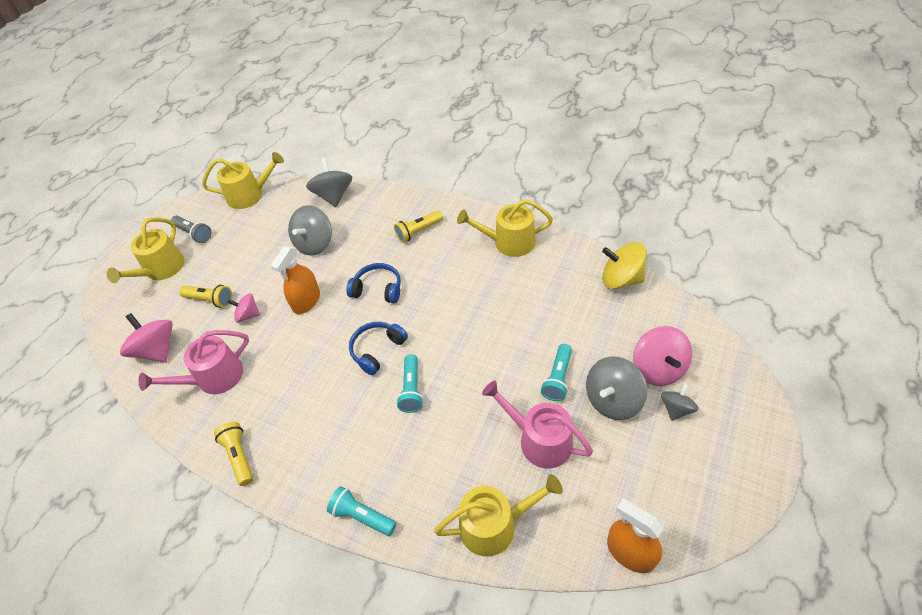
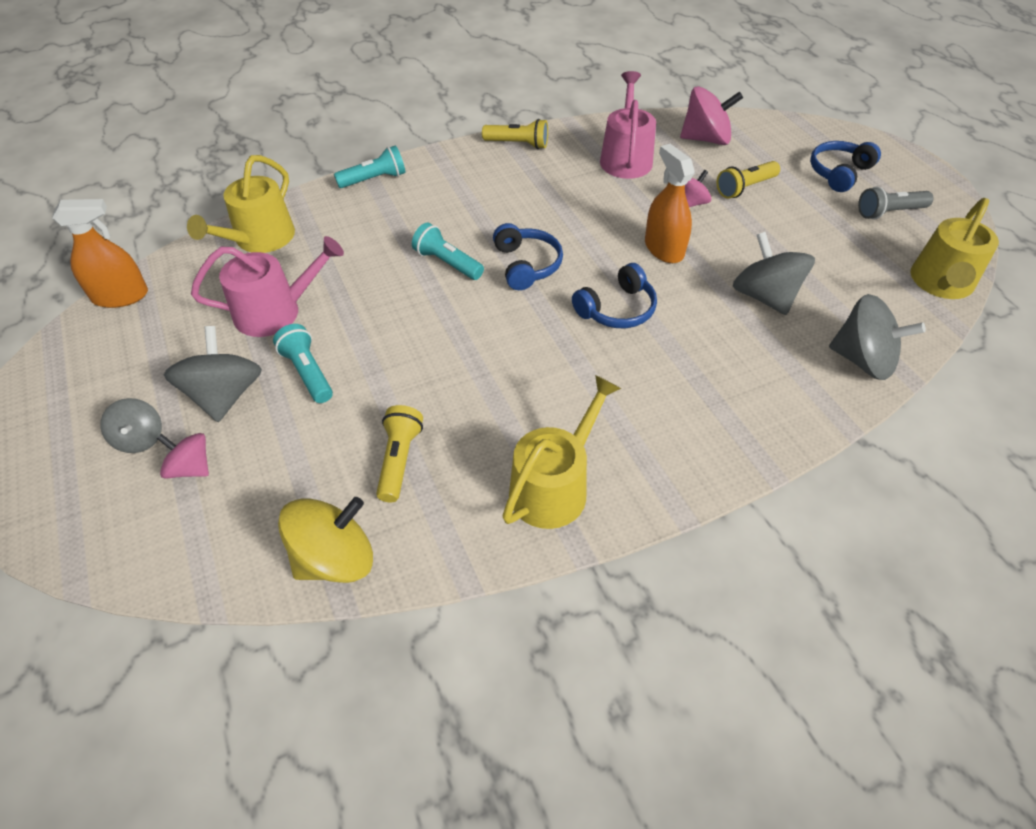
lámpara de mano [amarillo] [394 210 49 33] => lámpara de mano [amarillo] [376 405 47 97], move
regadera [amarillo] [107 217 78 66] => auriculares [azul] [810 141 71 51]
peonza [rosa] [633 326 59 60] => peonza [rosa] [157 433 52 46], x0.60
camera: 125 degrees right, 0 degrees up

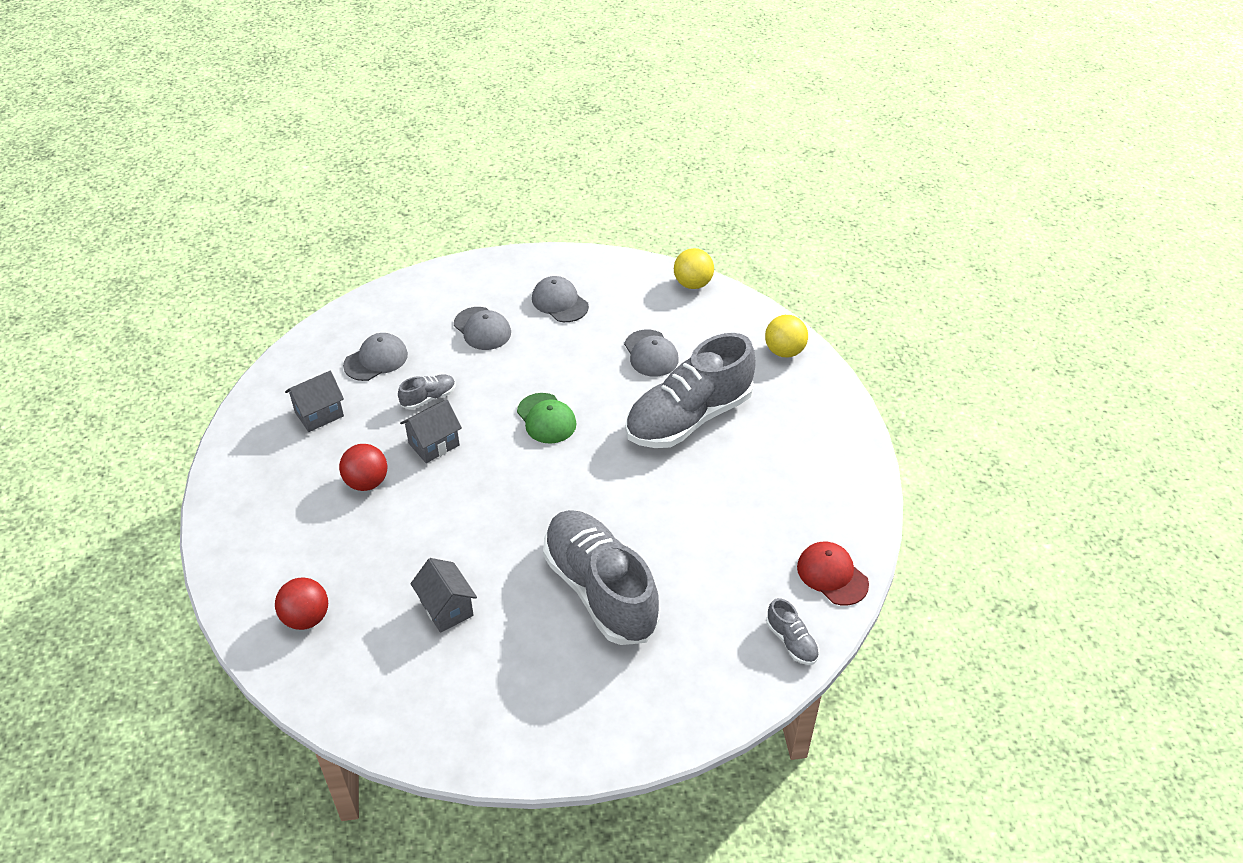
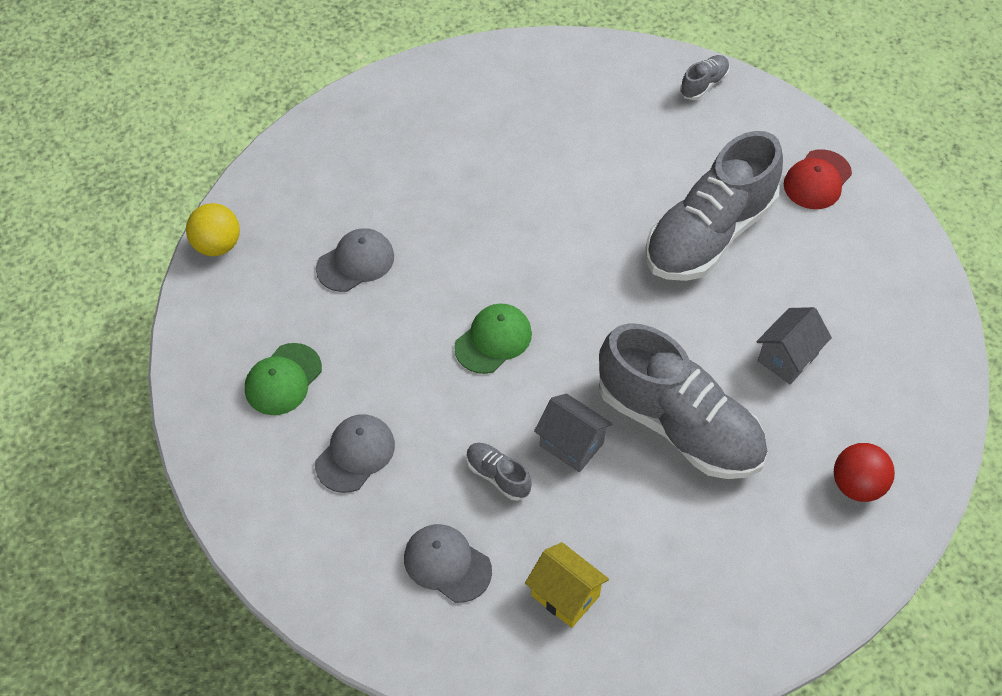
pelota [rojo] [339 444 48 47] => nothing
pelota [amarillo] [765 315 43 42] => nothing
zapato [gris] [625 333 131 115] => zapato [gris] [599 323 168 156], move
gorra [rojo] [797 542 72 63] => gorra [rojo] [784 149 68 60], move
casa [gris] [285 371 59 61] => casa [amarillo] [525 542 84 86]
gorra [gris] [532 276 57 46] => gorra [verde] [245 343 77 72]
camera: 105 degrees left, 10 degrees up

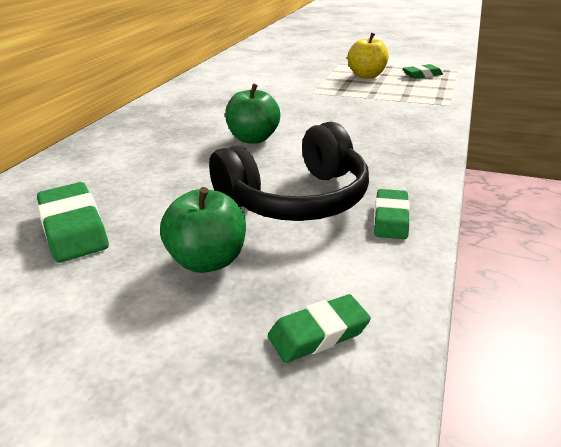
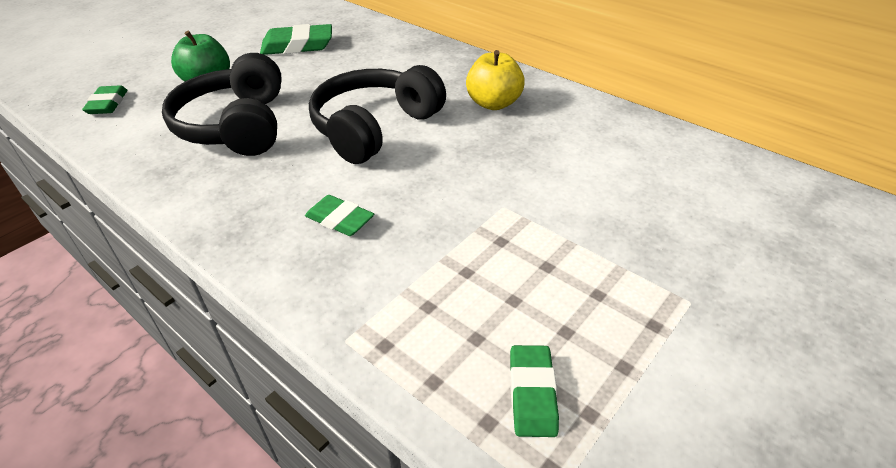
manzana [amarillo] [348 33 41 45] => manzana [amarillo] [466 50 59 60], move
goma de borrar [verde] [374 189 36 50] => goma de borrar [verde] [305 195 69 41], move
manzana [verde] [225 83 55 61] => auriculares [negro] [309 65 137 99]
camera: 110 degrees right, 10 degrees up

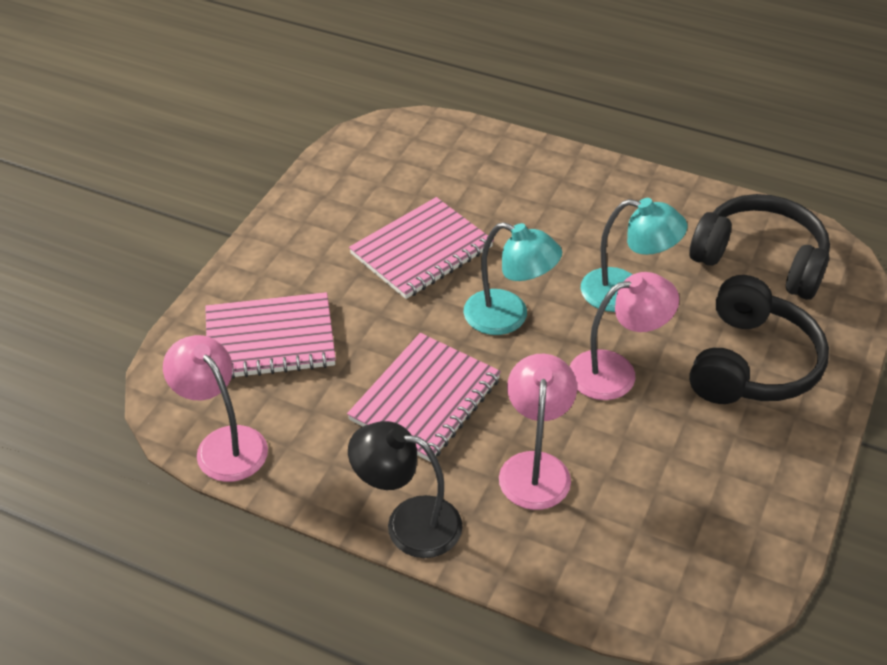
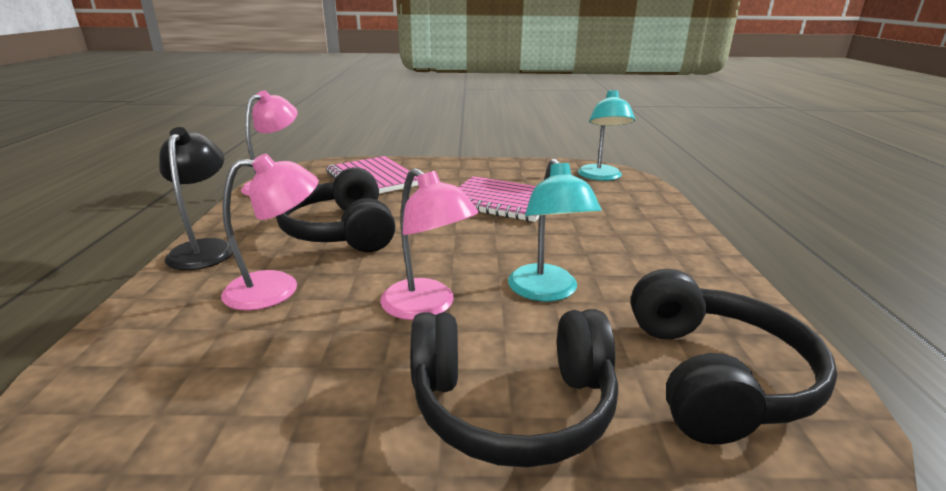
lámpara [turquesa] [463 222 99 113] => lámpara [turquesa] [578 89 57 92], move
cuaderno [rosa] [347 333 154 129] => auriculares [negro] [276 167 120 85]
camera: 65 degrees right, 20 degrees down

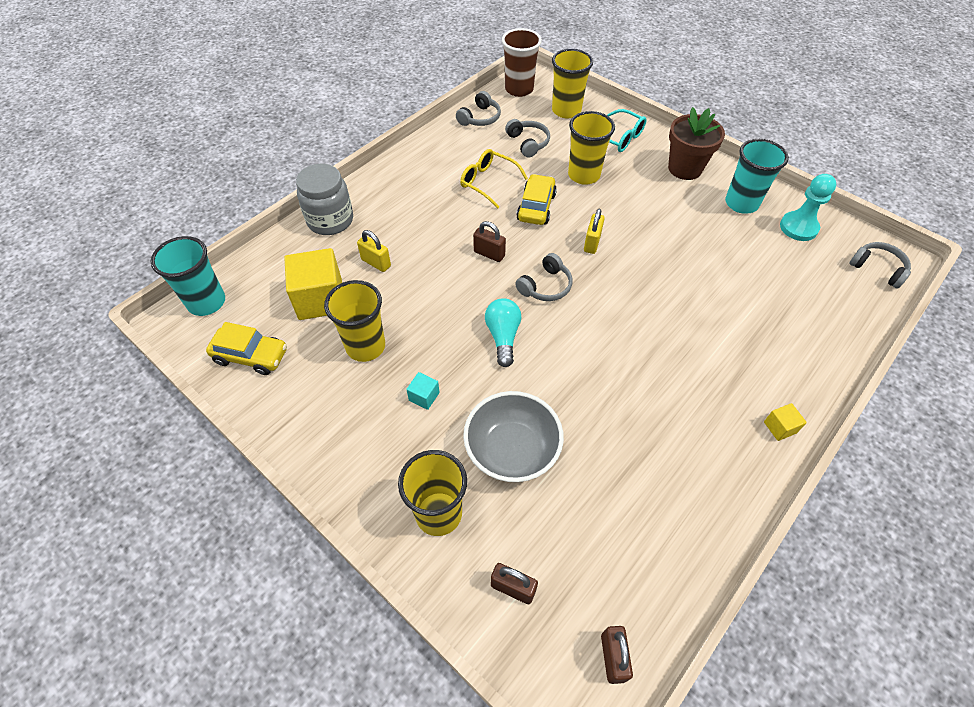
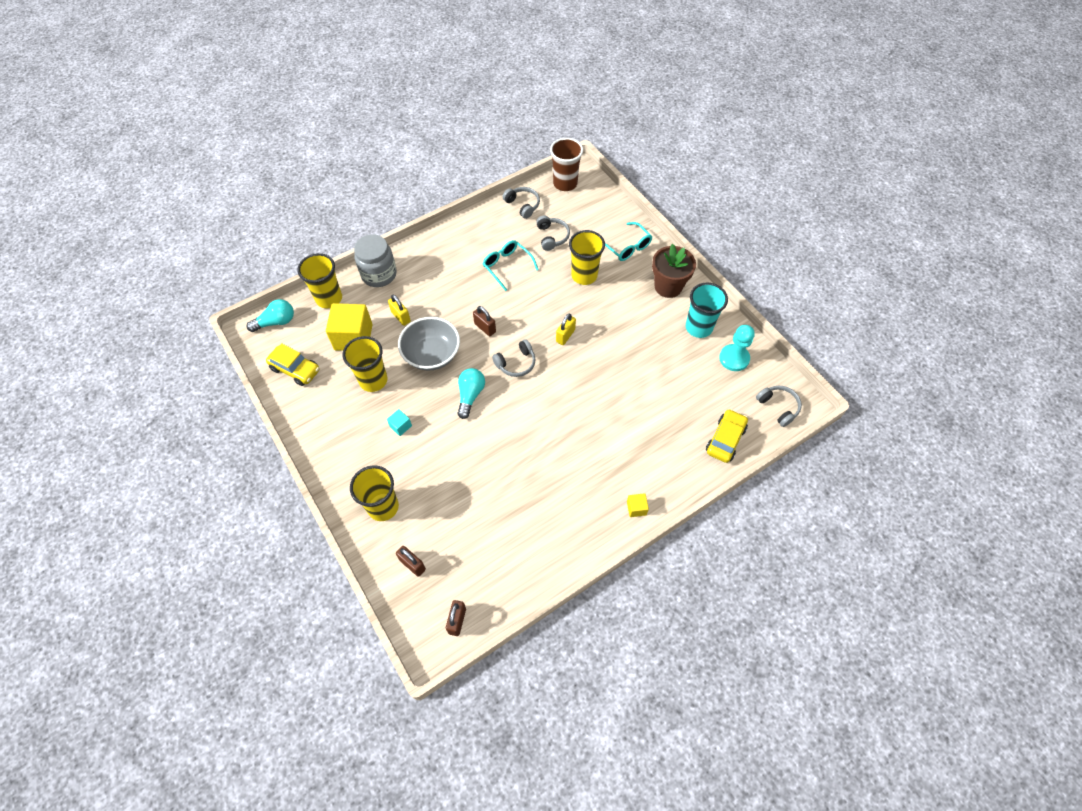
cuenco [gris] [463 391 101 91] => cuenco [gris] [398 317 62 54], move
coche [amarillo] [516 174 41 51] => coche [amarillo] [706 409 42 54], move
vaso [amarillo] [552 49 41 69] => vaso [amarillo] [298 253 44 56], move
vaso [turquesa] [151 236 74 80] => bombilla [turquesa] [246 299 48 33]
gafas [amarillo] [460 149 68 60] => gafas [turquesa] [483 240 56 51]
auriculares [gris] [456 91 45 35] => auriculares [gris] [503 187 37 32], 90 degrees counterclockwise
camera: 15 degrees right, 5 degrees up

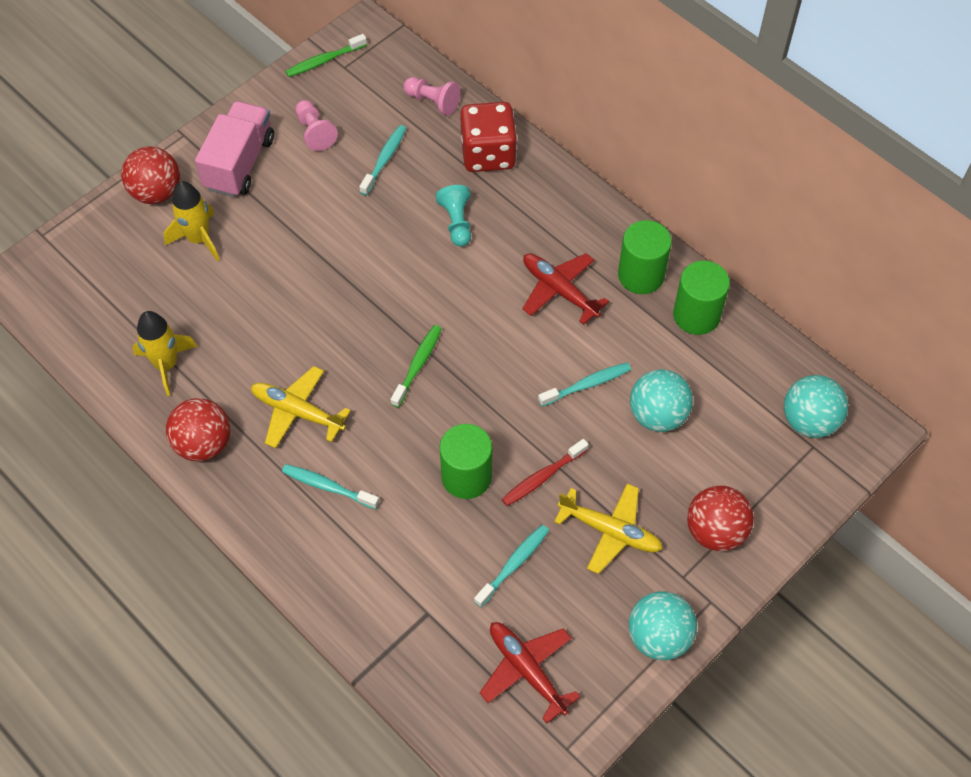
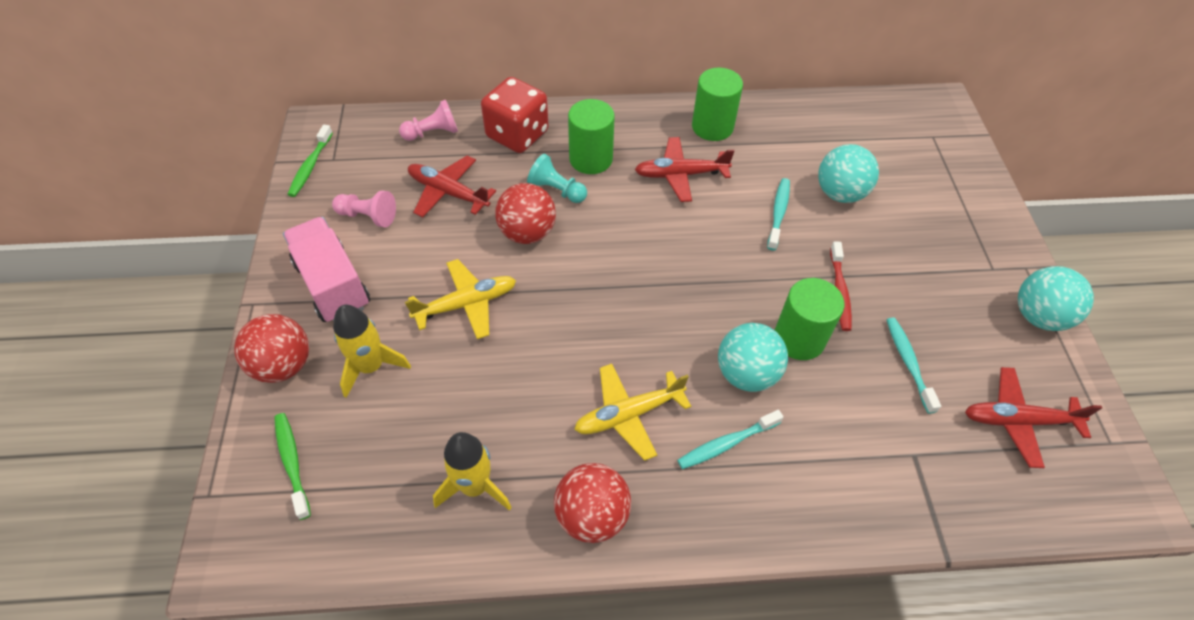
cepillo de dientes [verde] [391 325 51 83] => cepillo de dientes [verde] [274 413 37 107], move
avión [amarillo] [554 483 109 91] => avión [amarillo] [405 259 111 80], move
cilindro [verde] [673 261 57 74] => cilindro [verde] [568 99 47 75], move
pelota [rojo] [687 486 67 65] => pelota [rojo] [495 183 61 61], move
pelota [turquesa] [784 375 64 63] => pelota [turquesa] [718 323 70 69], move
cepillo de dientes [turquesa] [359 125 47 70] => avión [rojo] [408 156 88 62]
camera: 50 degrees left, 5 degrees down

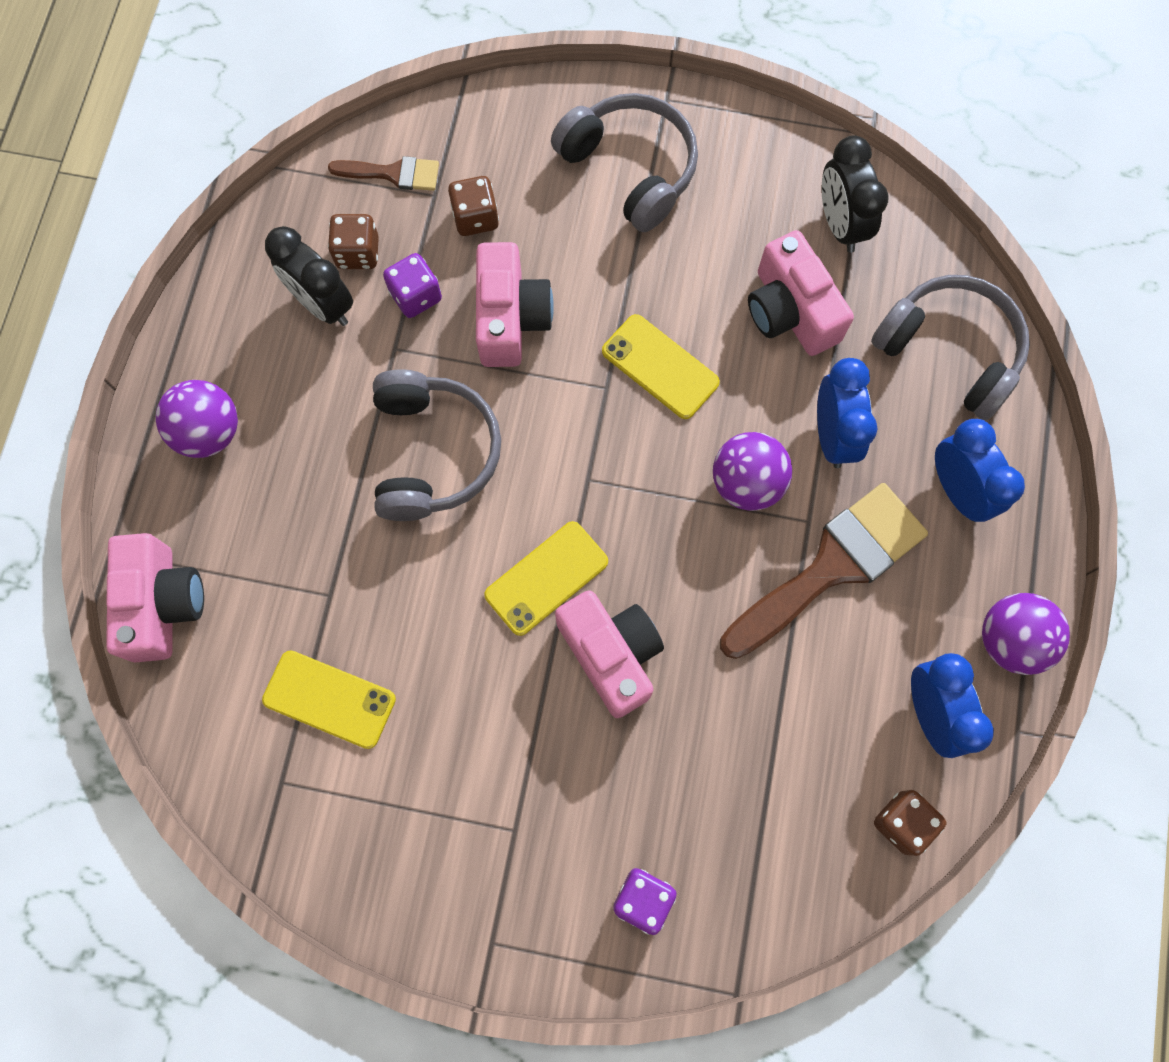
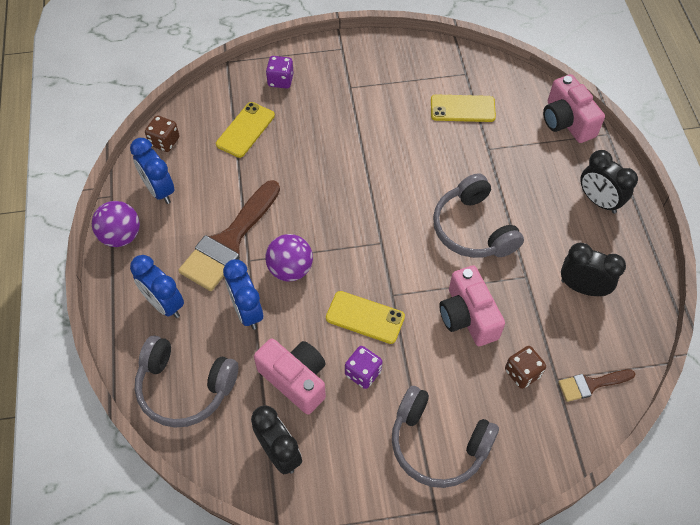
dado [marrón] [328 214 51 55] => nothing
cámara [rosa] [555 590 109 128] => nothing
dado [morado] [383 253 59 65] => dado [morado] [345 346 37 43], move
móvil [amarillo] [484 521 124 115] => móvil [amarillo] [216 102 59 56], move
pelota [morado] [156 380 82 78] => despertador [negro] [580 150 58 64]
camera: 160 degrees right, 15 degrees down

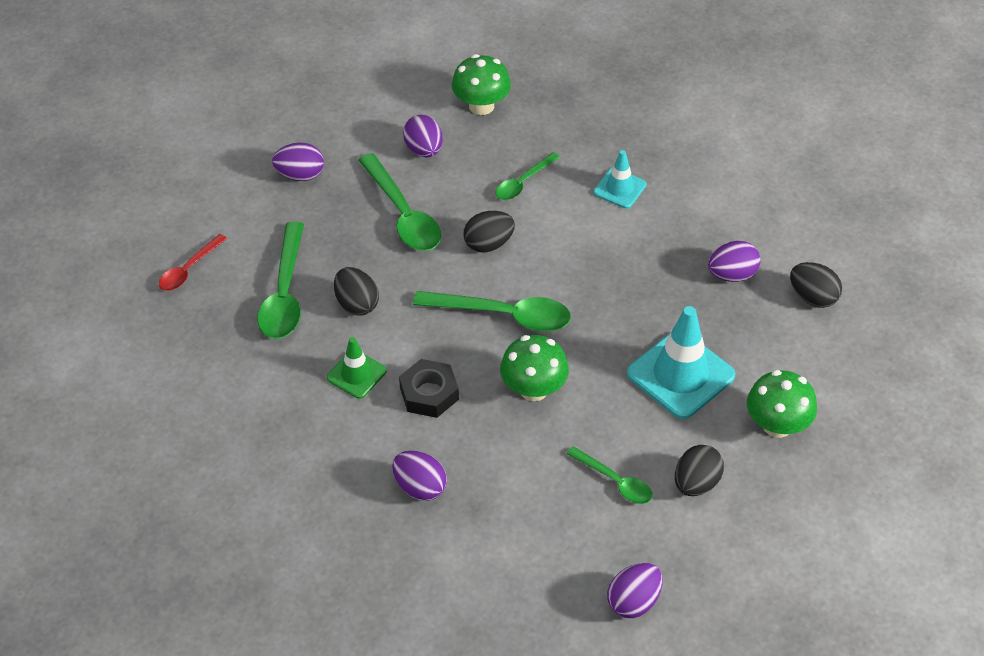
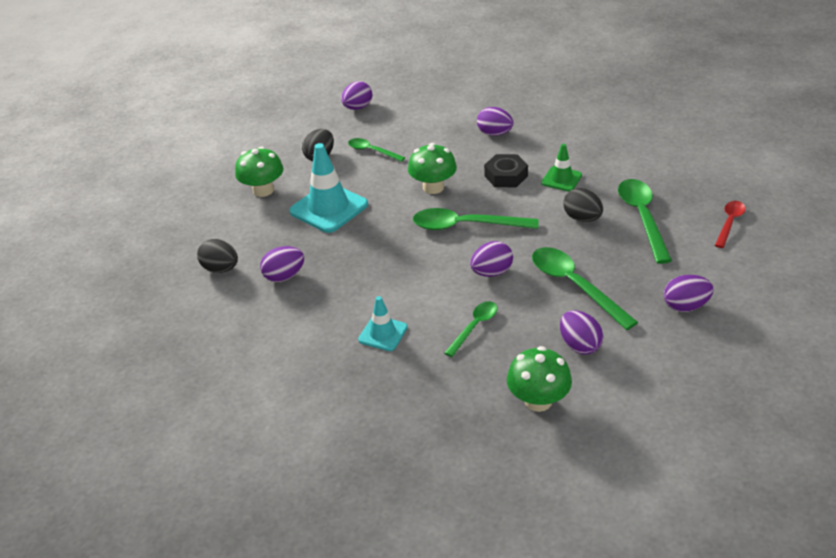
huevo [negro] [463 211 52 42] => huevo [morado] [470 241 43 36]
camera: 175 degrees right, 10 degrees down

